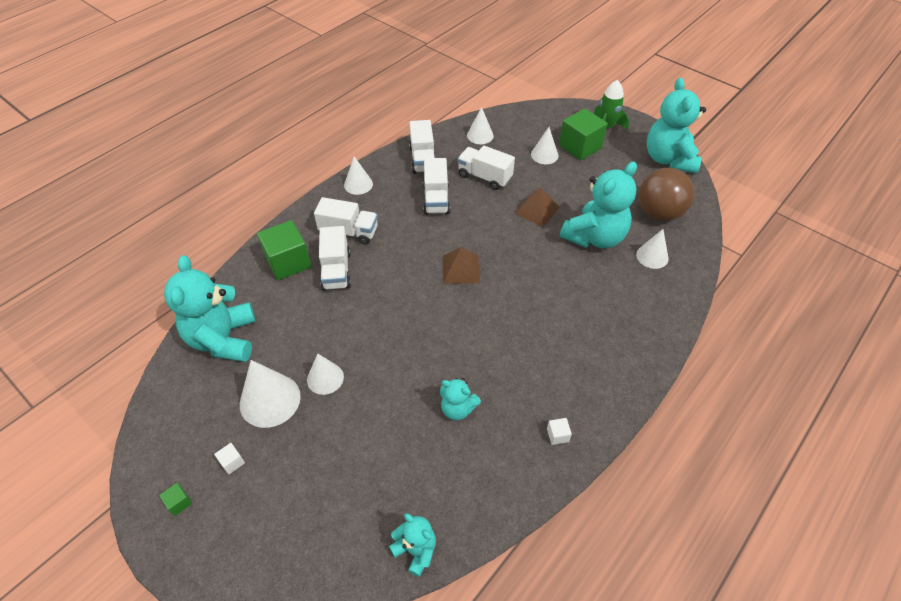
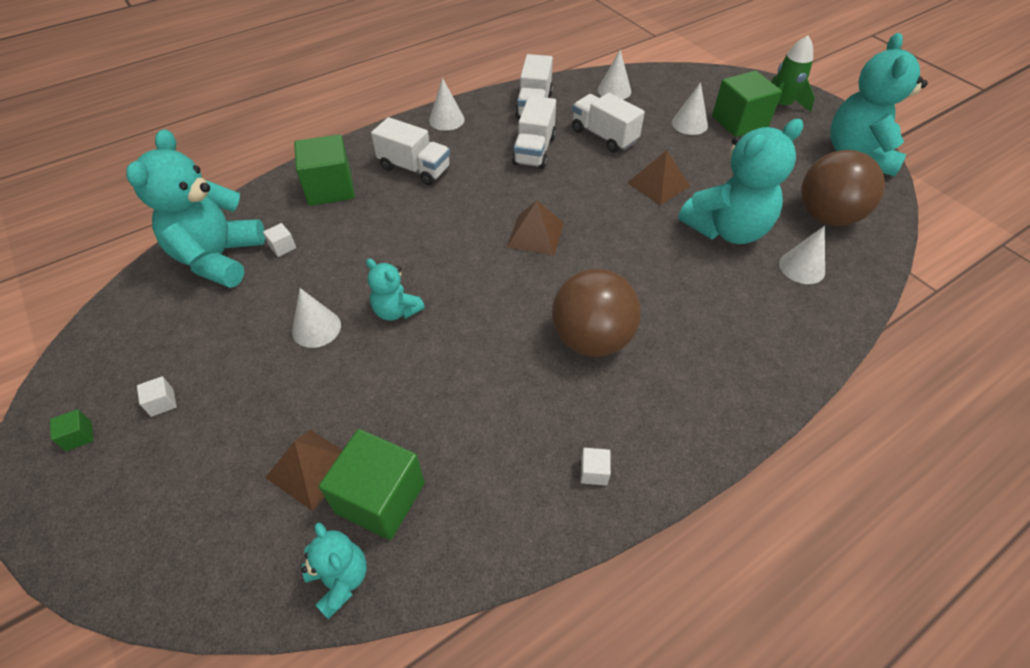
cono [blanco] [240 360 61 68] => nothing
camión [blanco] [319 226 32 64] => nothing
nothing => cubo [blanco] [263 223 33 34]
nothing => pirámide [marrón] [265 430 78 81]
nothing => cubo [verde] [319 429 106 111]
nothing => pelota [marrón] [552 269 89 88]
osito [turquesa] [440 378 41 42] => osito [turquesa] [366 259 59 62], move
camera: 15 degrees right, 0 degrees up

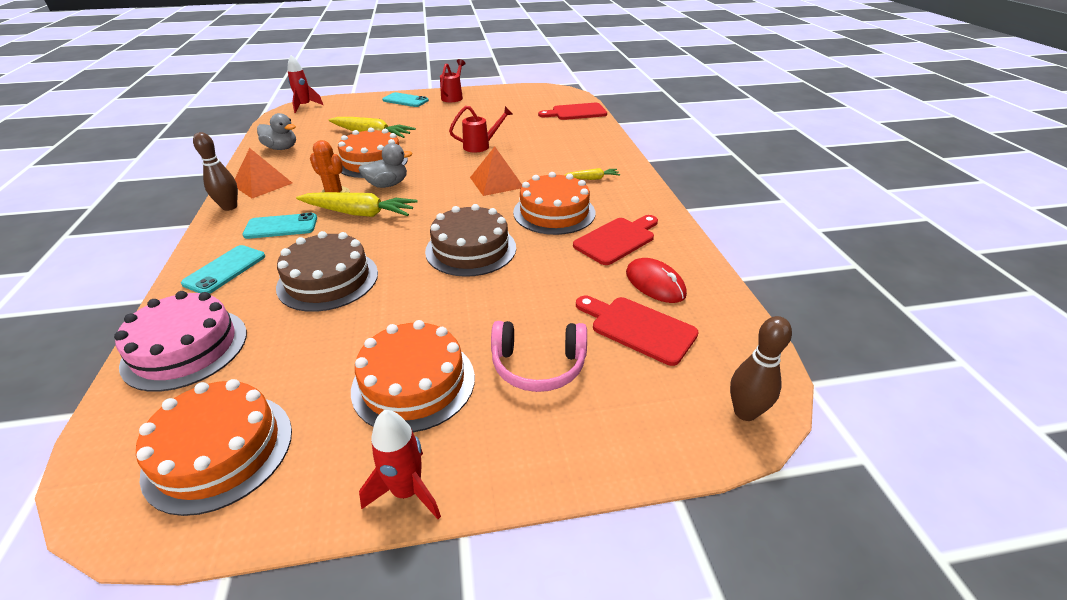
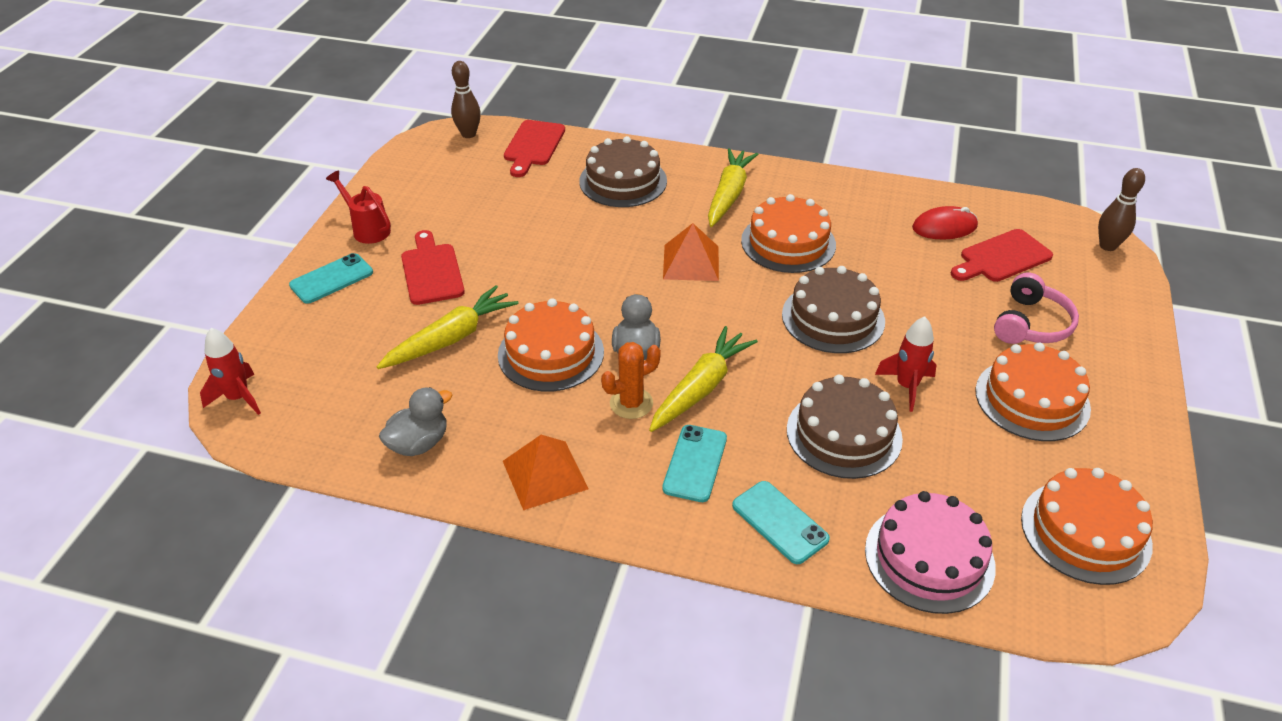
regadera [rojo] [449 106 64 46] => nothing
nothing => tarta [marrón] [579 136 88 71]
bolo [marrón] [193 132 45 79] => bolo [marrón] [451 61 30 77], move
cohete [rojo] [359 410 82 109] => cohete [rojo] [875 316 62 96], move
tabla de cortar [rojo] [573 215 85 50] => tabla de cortar [rojo] [401 230 64 75], move
zanahoria [amarillo] [565 168 55 12] => zanahoria [amarillo] [708 148 50 79], x1.95
camera: 65 degrees left, 5 degrees up

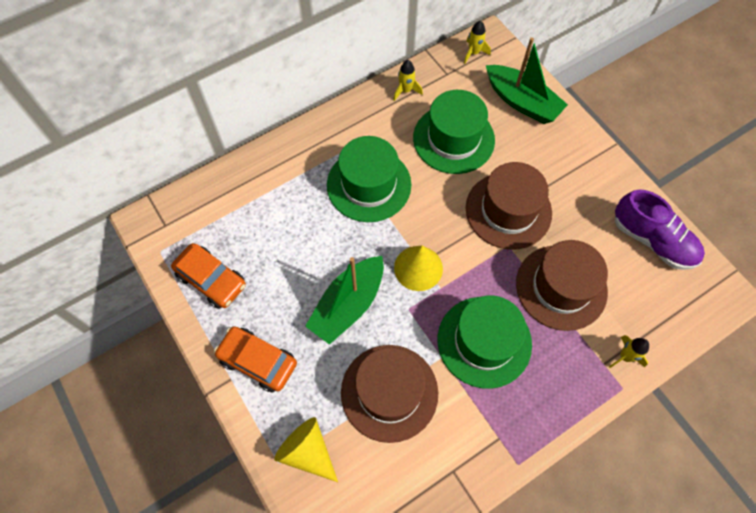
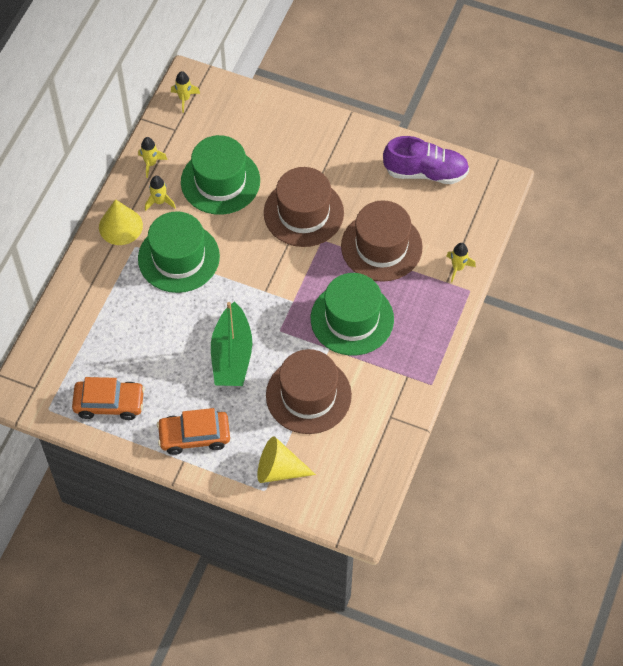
barco [verde] [486 37 82 87] => nothing
nothing => cohete [amarillo] [145 176 31 35]
cono [amarillo] [394 246 49 45] => cono [amarillo] [99 199 44 46], move
camera: 35 degrees left, 5 degrees down

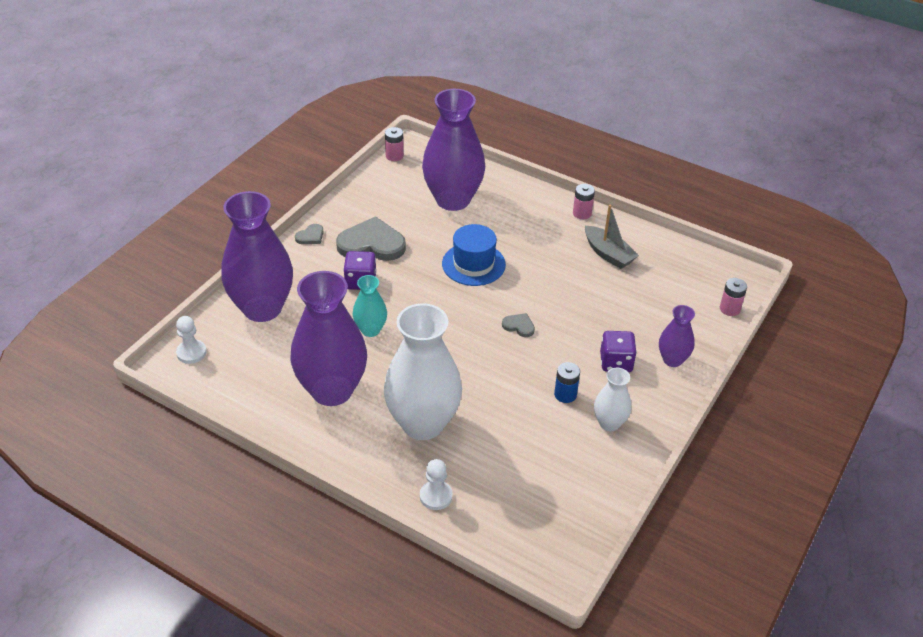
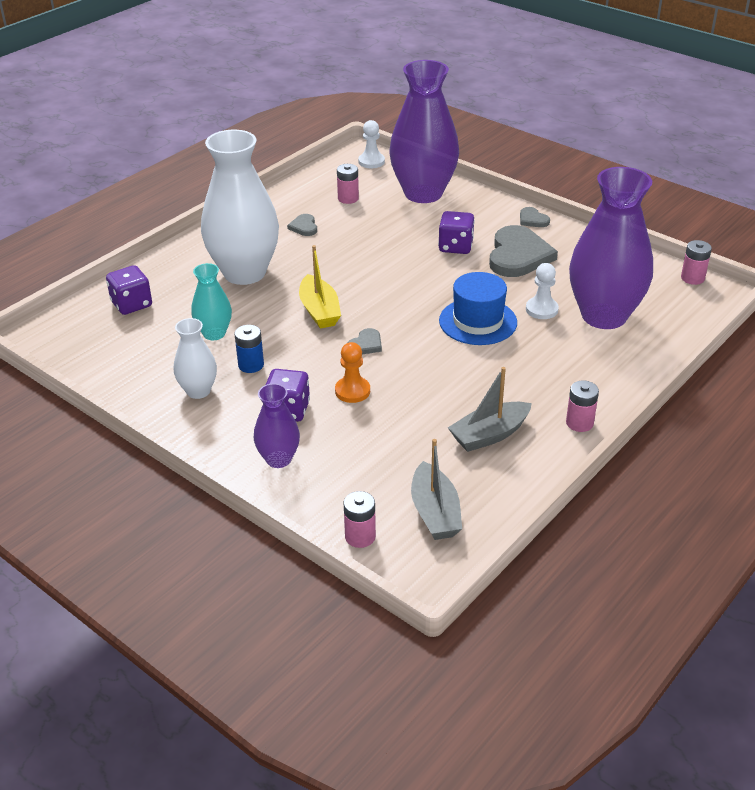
nothing => dado [morado] [106 265 46 50]
nothing => barco [amarillo] [299 245 42 84]
nothing => peón [naranja] [335 342 35 61]
nothing => pila [rosa] [337 164 22 40]
nothing => barco [gris] [411 439 51 101]
florero [turquesa] [353 275 34 62] => florero [turquesa] [191 263 41 77], move
peón [blanco] [420 459 33 51] => peón [blanco] [526 263 33 56], move
florero [morado] [291 271 76 135] => corazón [gris] [287 214 30 22]
camera: 100 degrees right, 5 degrees down

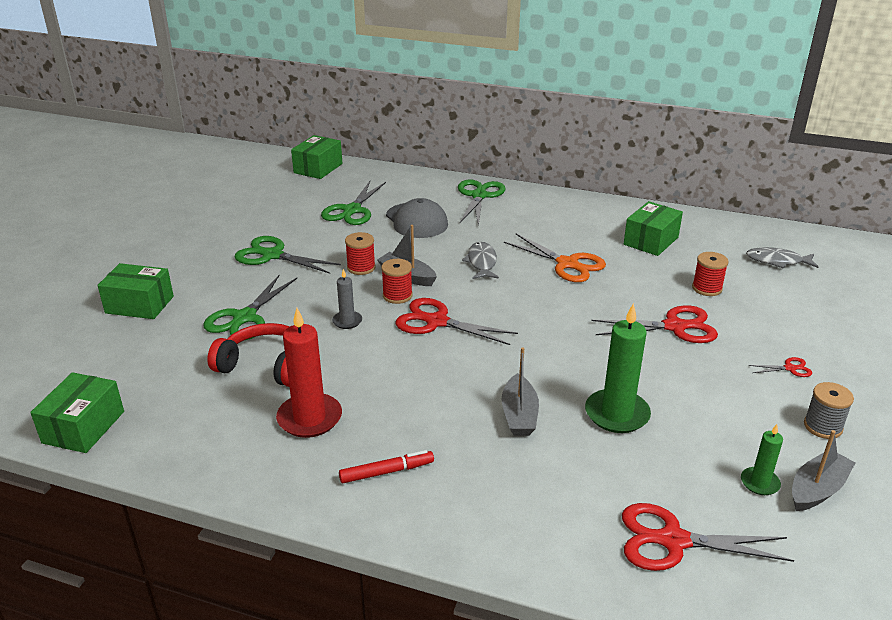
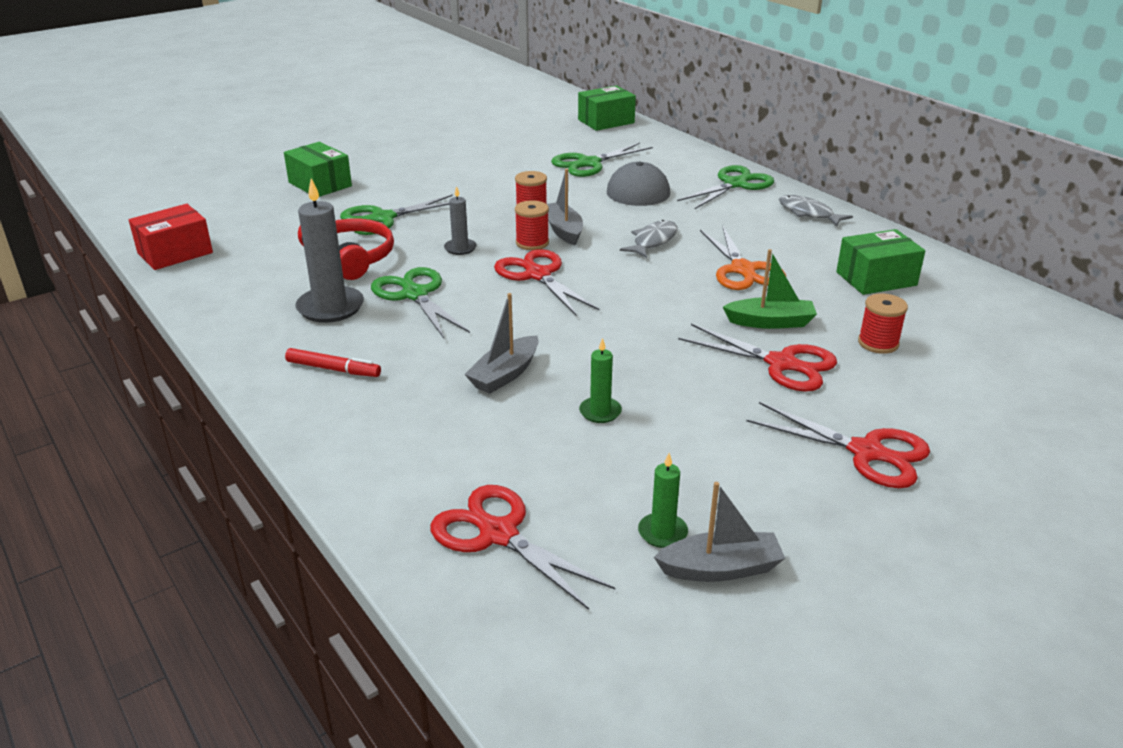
carrete [gris] [804 382 50 57] => nothing
nothing => barco [verde] [723 249 94 80]
tijeras [verde] [234 236 107 38] => tijeras [verde] [371 267 99 71], move
pez [gris] [746 247 72 22] => pez [gris] [779 195 74 32], move
caja [verde] [30 372 94 81] => caja [rojo] [129 204 84 66]
vela [rojo] [276 308 66 130] => vela [gris] [295 178 69 145]
vela [verde] [585 303 66 130] => vela [verde] [579 338 43 85], x0.54
tijeras [rojo] [748 357 64 20] => tijeras [rojo] [746 402 184 86], x2.16
camera: 35 degrees right, 0 degrees up

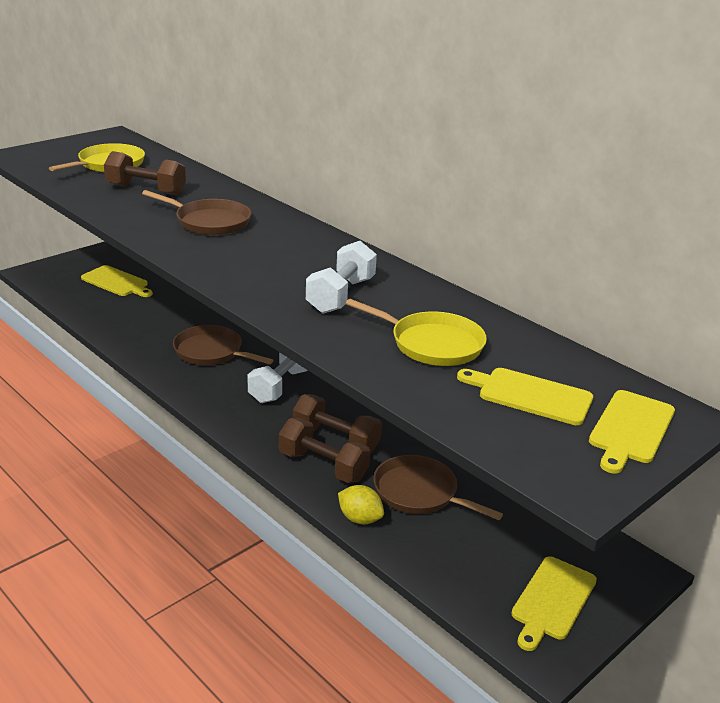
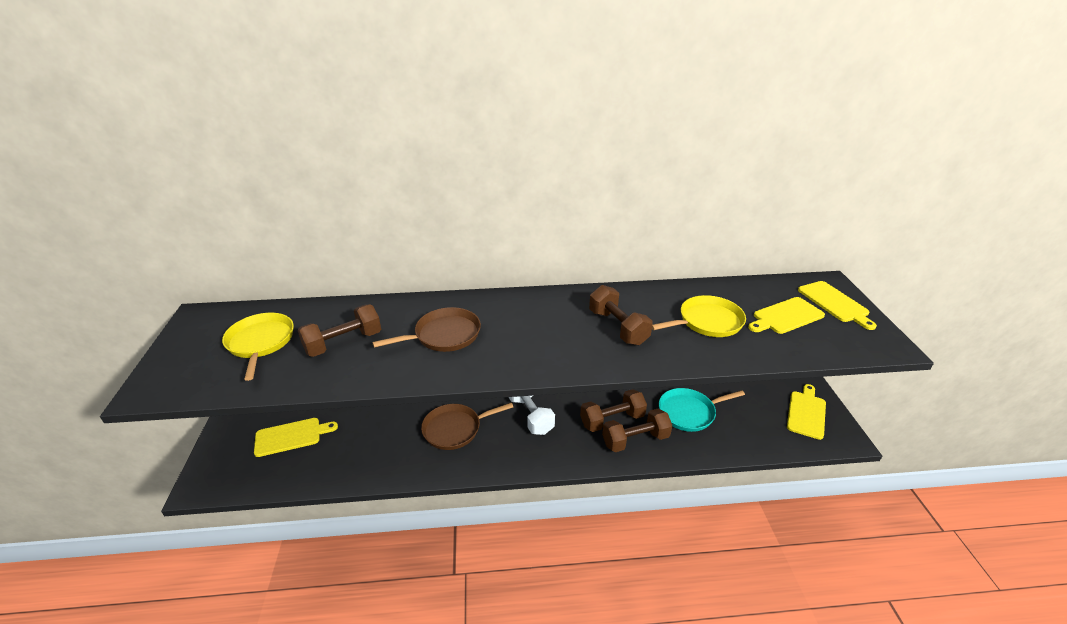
limón [amarillo] [338 485 46 39] => nothing
mancuerna [blanco] [306 241 71 73] => mancuerna [marrón] [589 285 64 61]
sartén [marrón] [374 455 129 65] => sartén [turquesa] [659 388 86 44]
tabla de cortar [amarillo] [511 556 86 95] => tabla de cortar [amarillo] [787 384 39 56], 135 degrees counterclockwise
camera: 50 degrees left, 5 degrees up

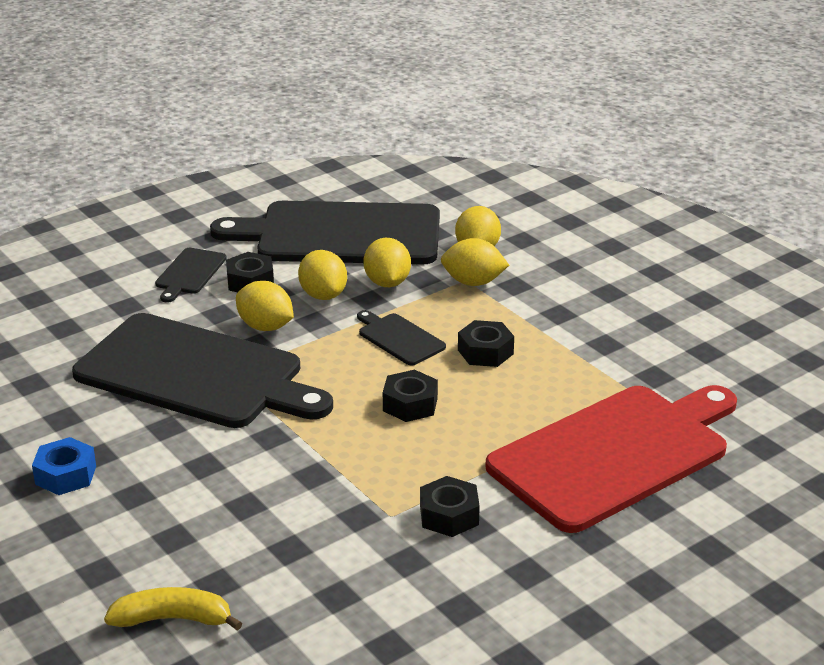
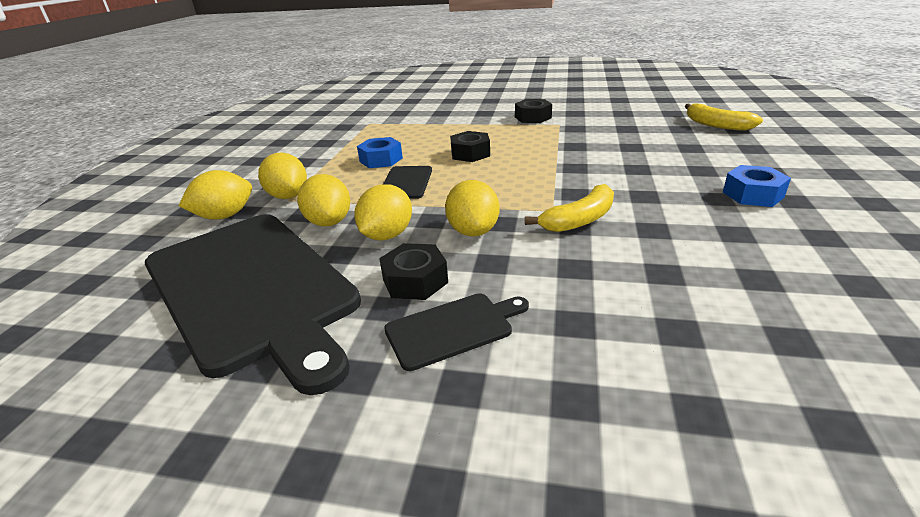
tabla de cortar [rojo] [486 385 251 148] => nothing
tabla de cortar [negro] [72 313 261 115] => plátano [amarillo] [525 184 89 48]
tuerca [negro] [458 320 56 47] => tuerca [azul] [357 137 46 31]
limón [amarillo] [363 238 48 49] => limón [amarillo] [297 174 53 53], 60 degrees counterclockwise
camera: 130 degrees left, 0 degrees up

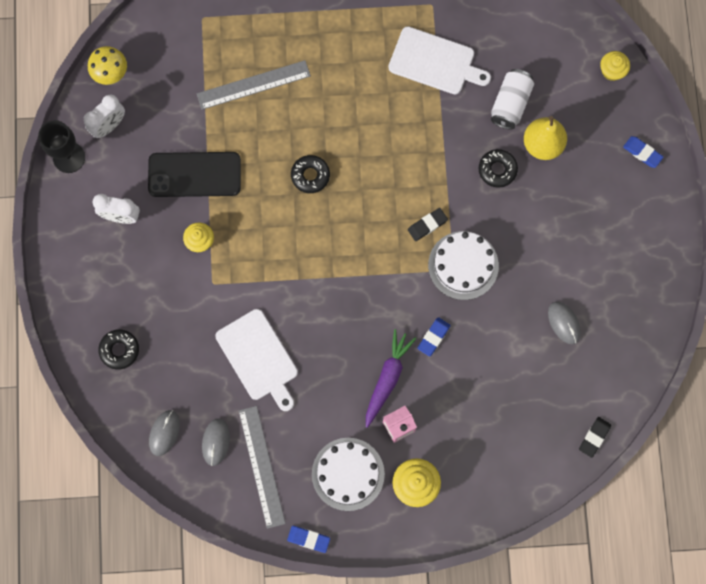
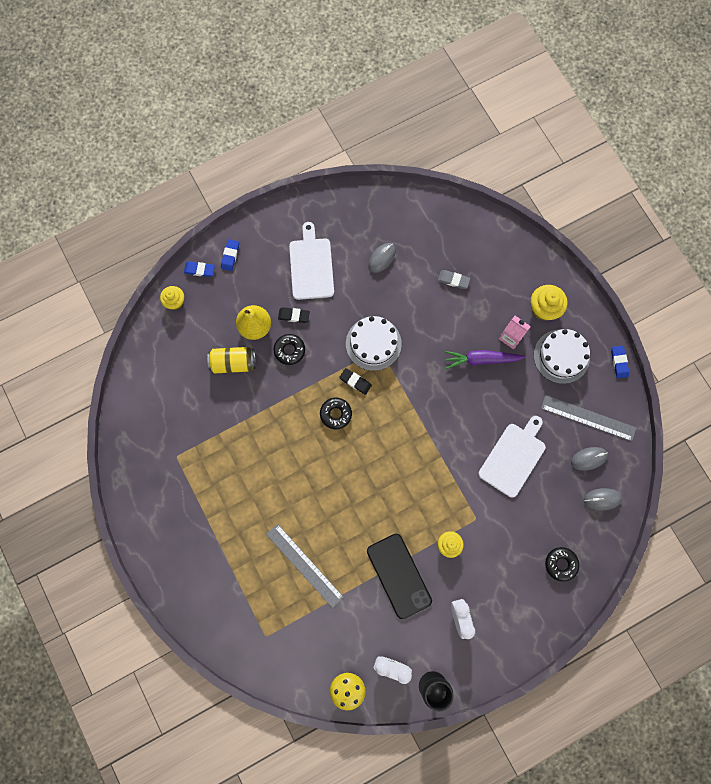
nothing => goma de borrar [gris] [438 270 32 19]
rosquilla [negro] [291 155 39 38] => rosquilla [negro] [320 398 32 31], move
tabla de cortar [blanco] [388 26 103 69] => tabla de cortar [blanco] [289 222 45 78], move
goma de borrar [azul] [417 317 34 40] => goma de borrar [azul] [184 261 31 16], move
goma de borrar [negro] [579 417 32 41] => goma de borrar [negro] [278 307 32 16], move
lata [blanco] [491 69 43 61] => lata [amarillo] [207 347 49 27]
regla [gris] [239 406 47 123] => regla [gris] [541 395 95 46], 60 degrees clockwise
camera: 115 degrees left, 0 degrees up

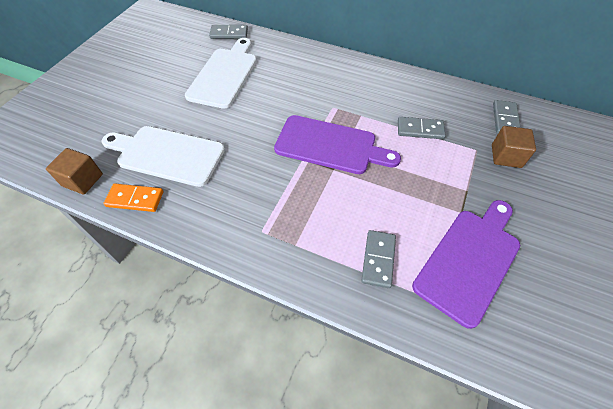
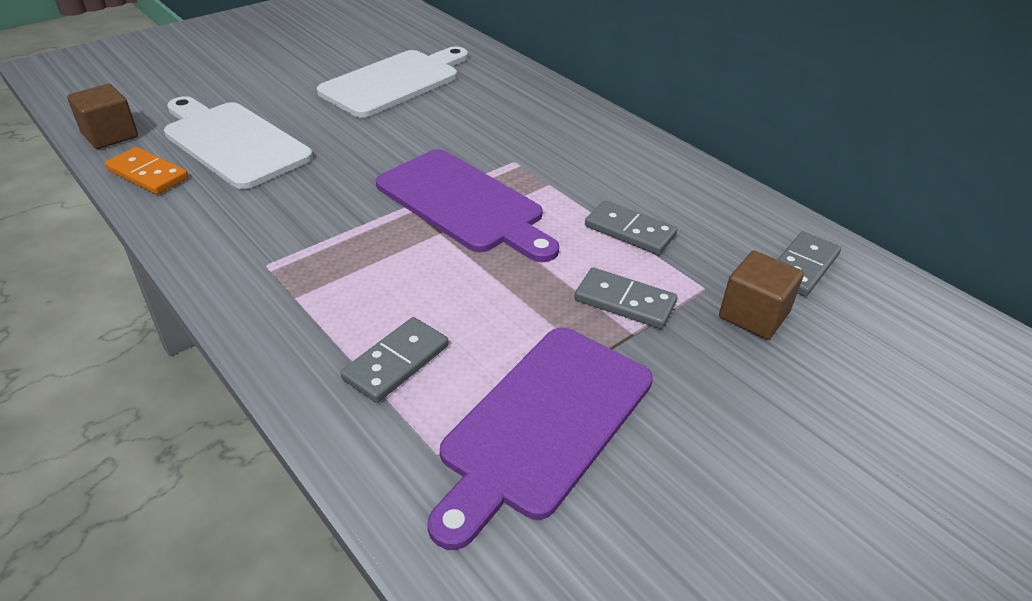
ficha de dominó [gris] [209 25 39 14] => ficha de dominó [gris] [574 267 103 62], move
tabla de cortar [morado] [412 200 108 129] => tabla de cortar [morado] [427 328 226 222], 150 degrees clockwise
camera: 25 degrees right, 15 degrees down

